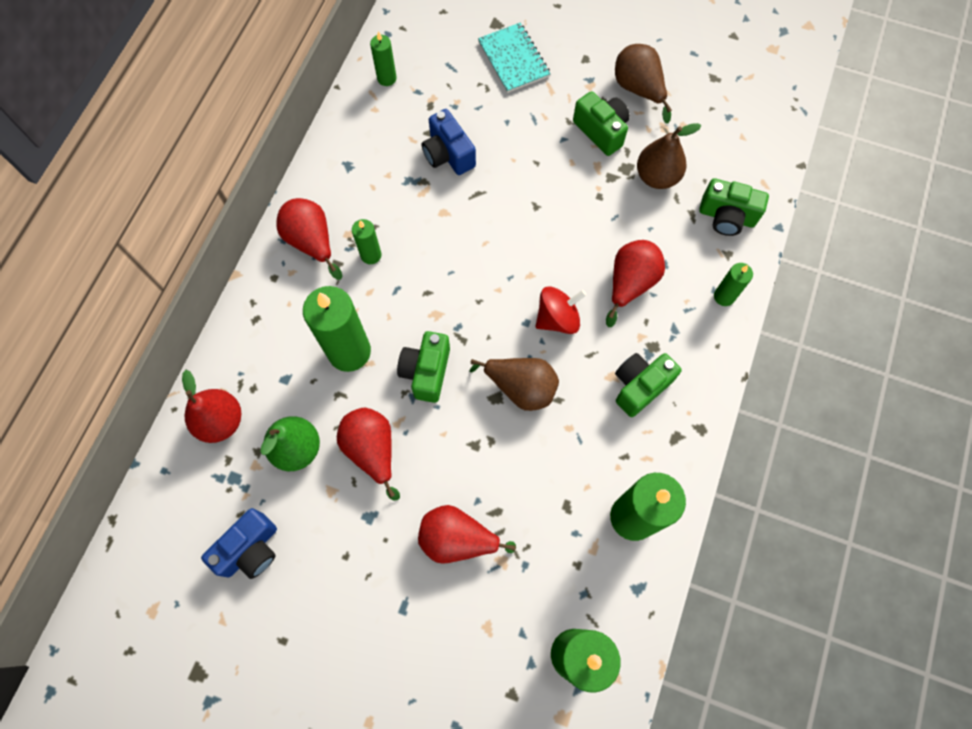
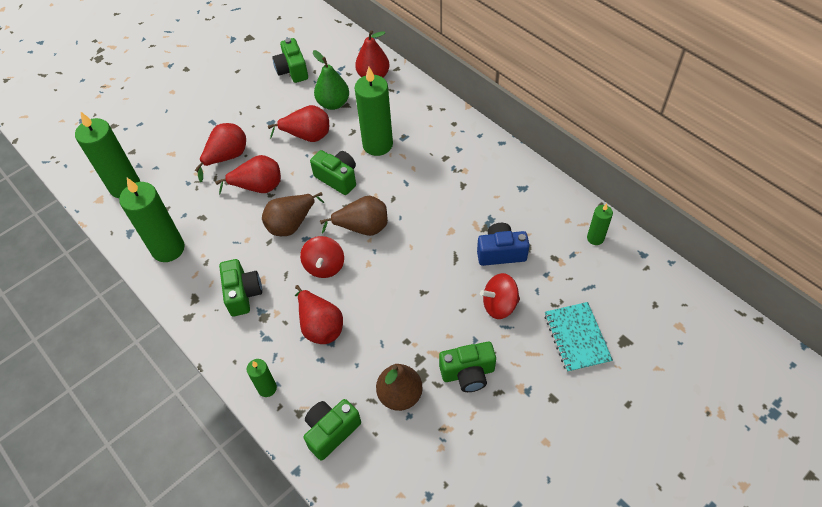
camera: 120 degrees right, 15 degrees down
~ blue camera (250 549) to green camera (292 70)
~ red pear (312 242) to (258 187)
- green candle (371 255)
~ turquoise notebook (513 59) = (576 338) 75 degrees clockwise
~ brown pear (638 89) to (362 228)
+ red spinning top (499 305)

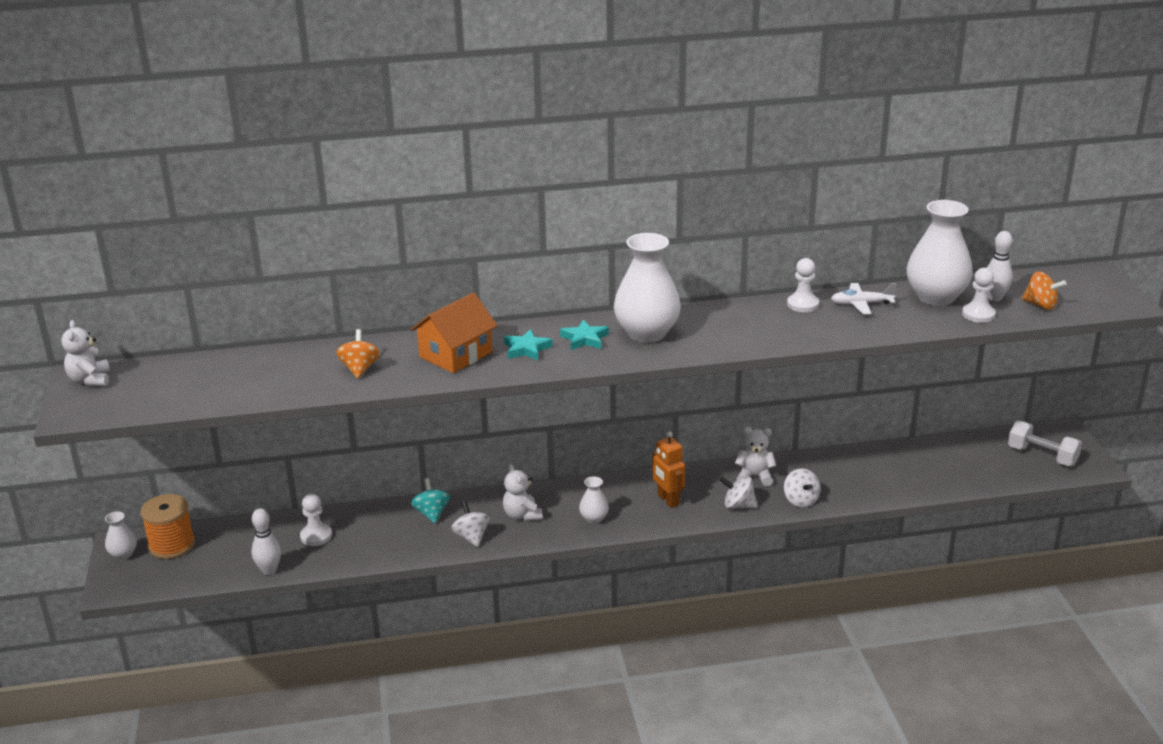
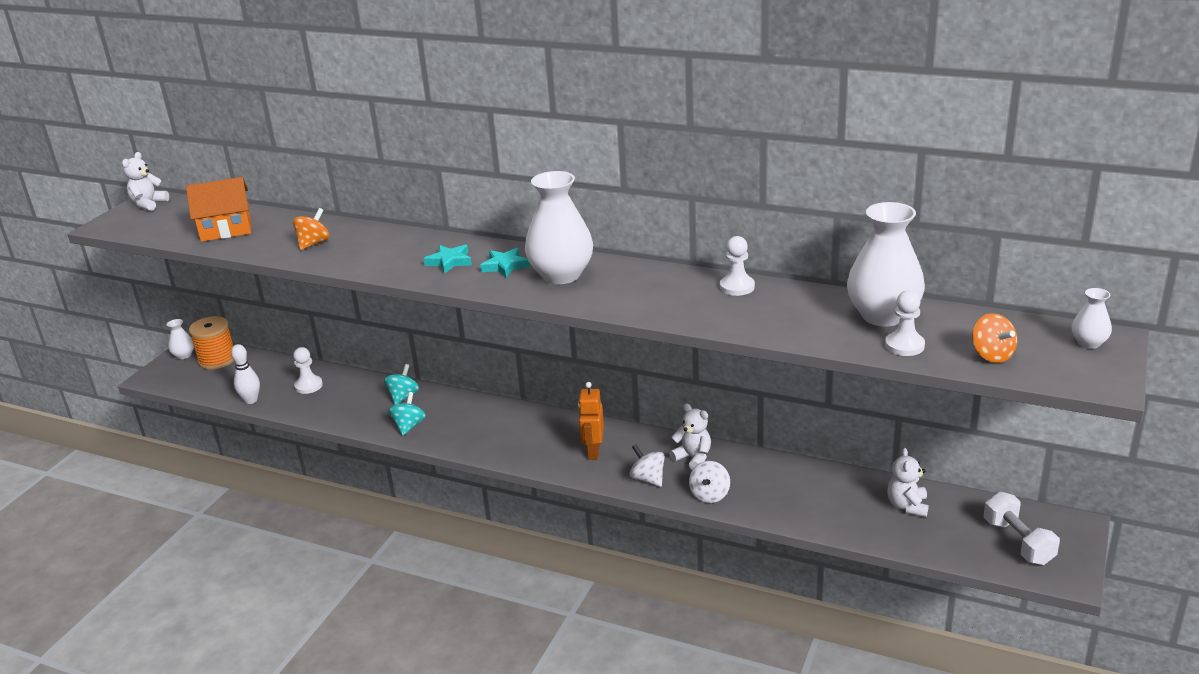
camera: 35 degrees right, 0 degrees up
~ orange house (455 354) to (226 229)
~ white spinning top (471 537) to turquoise spinning top (409 426)
~ white teddy bear (522 515) to (907 506)
~ white vase (594 518) to (1088 343)
- white plane (861 304)
- white bowling pin (994 298)

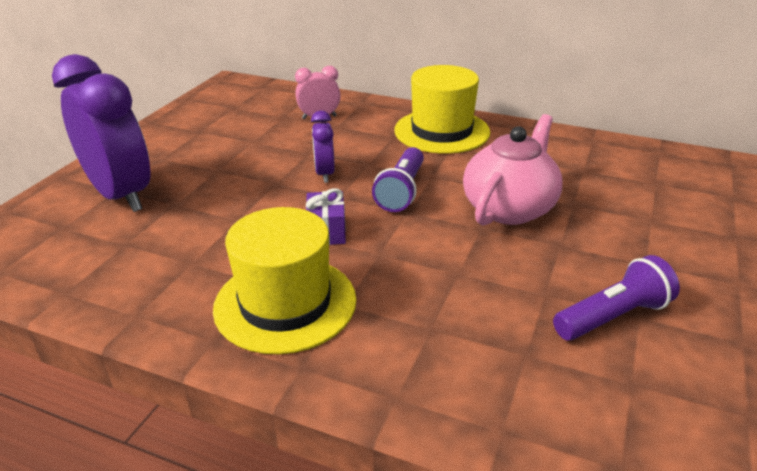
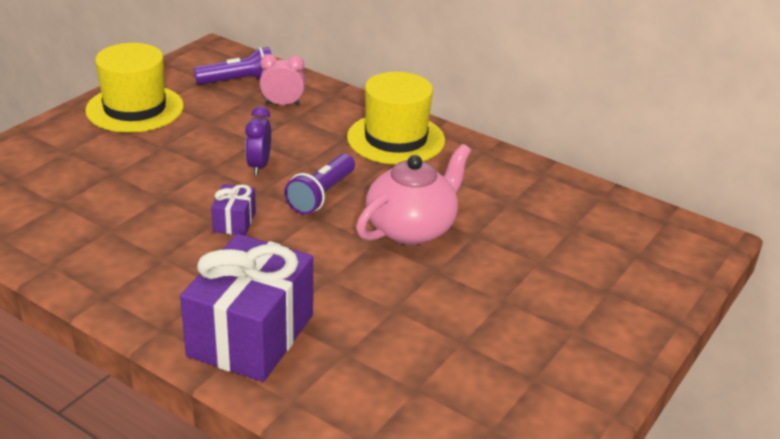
camera: 10 degrees right, 0 degrees up
- purple clock (121 195)
~ yellow hat (285 303) to (135 108)
~ purple flashlight (613 317) to (239 81)
+ purple gift (251 335)

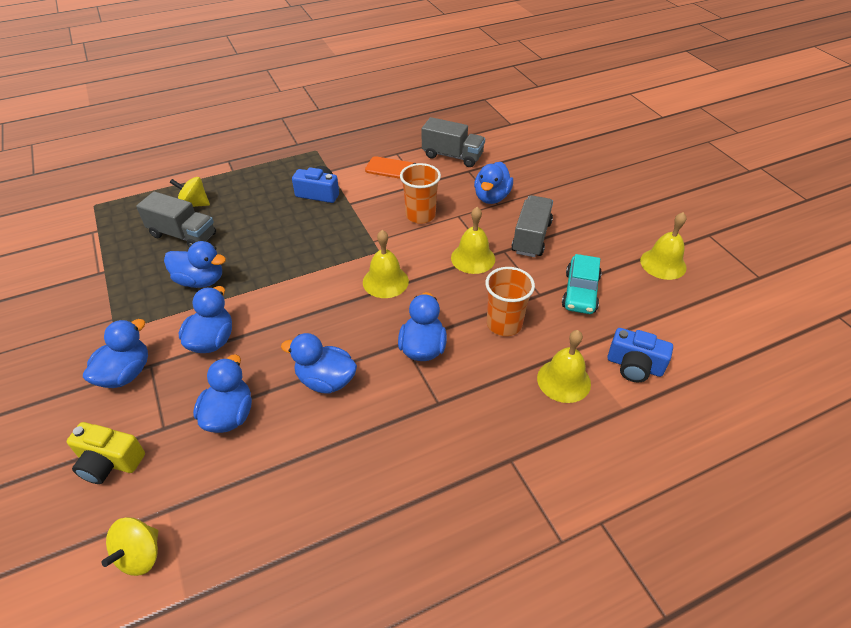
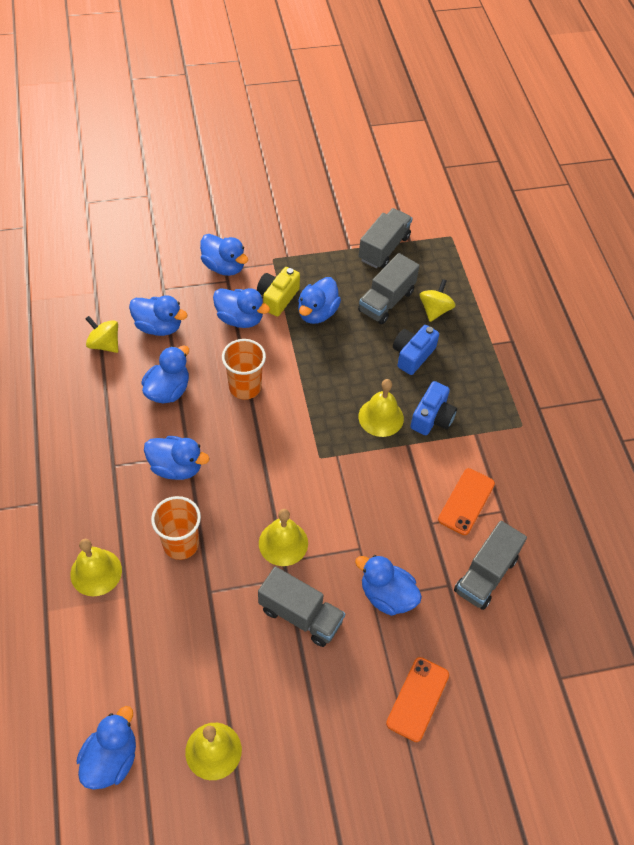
camera: 100 degrees right, 10 degrees up
~ yellow camera (109 462) to (277 298)
~ yellow spinning top (140 555) to (104 344)
~ yellow bell (385 281) to (381 417)
~ orange cup (420 215) to (245 387)
- turquoise car (580 292)
~ blue camera (634 366) to (412 355)
+ blue duck (111 759)
+ grey truck (384 248)
+ orange phone (418 699)

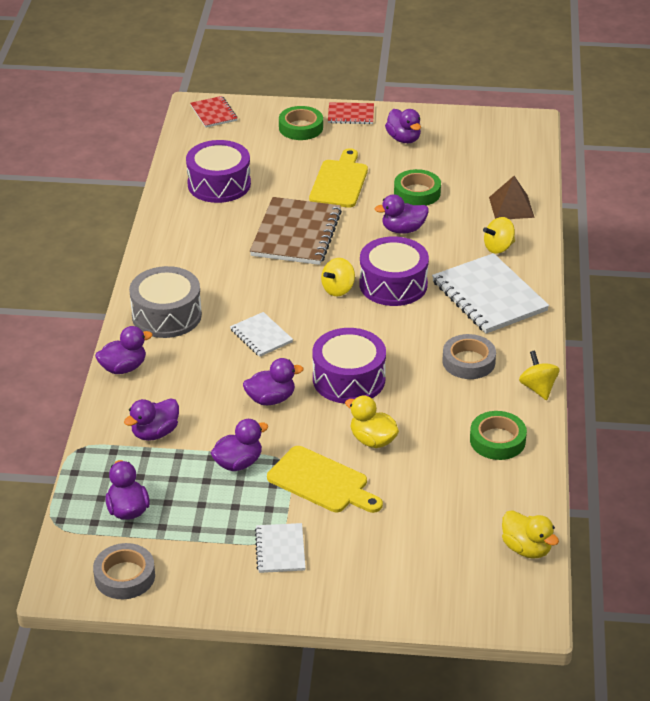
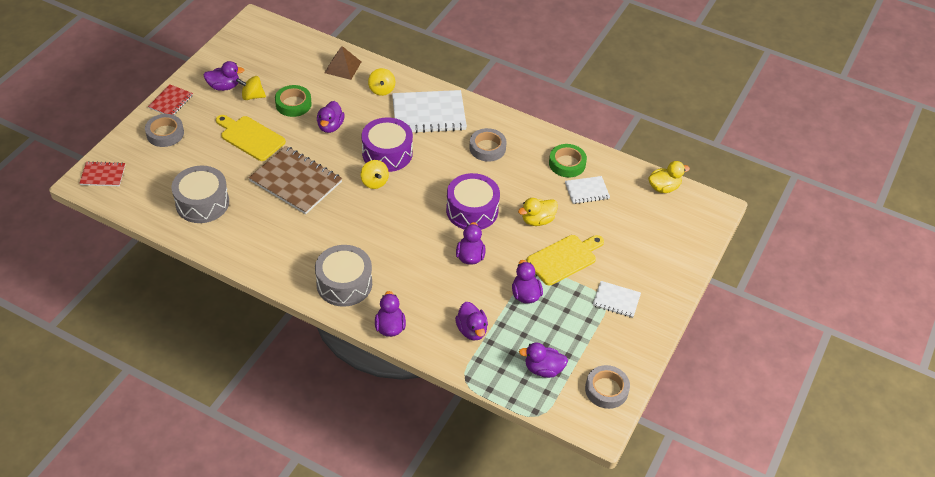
camera: 70 degrees left, 10 degrees up
~ purple drum (219 184) to grey drum (202 203)
~ white notebook (261 336) to (587 191)
~ green tape (301 128) to grey tape (165 133)
~ yellow spinning top (538 388) to (252 96)

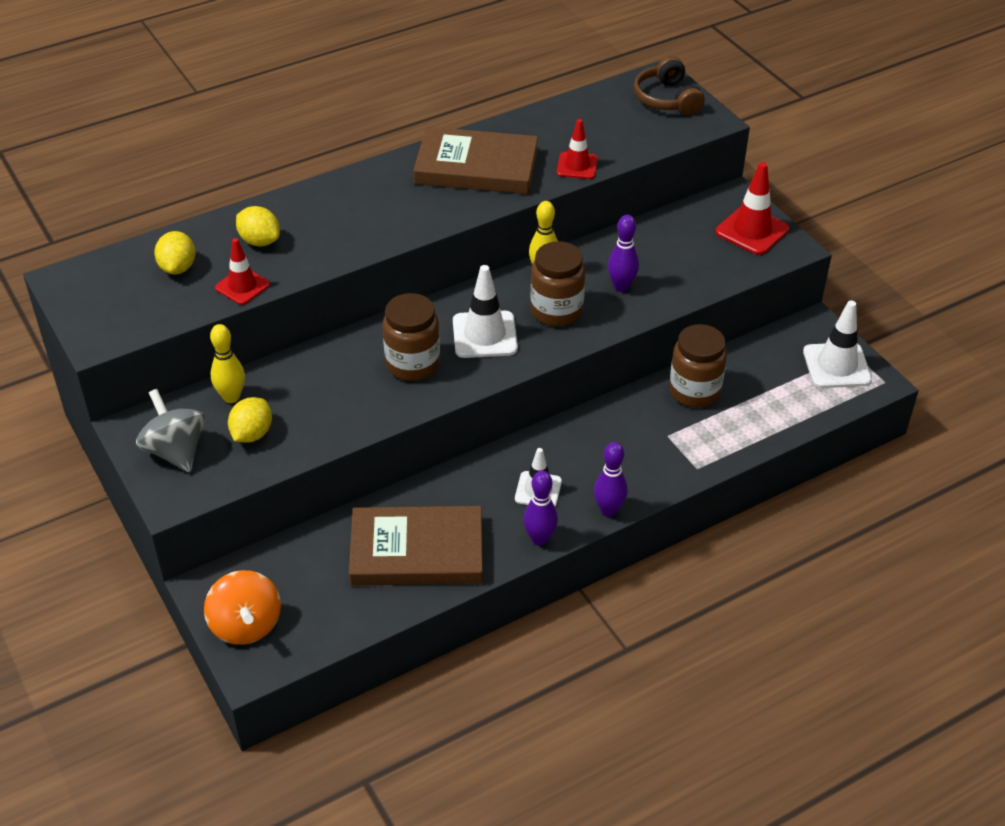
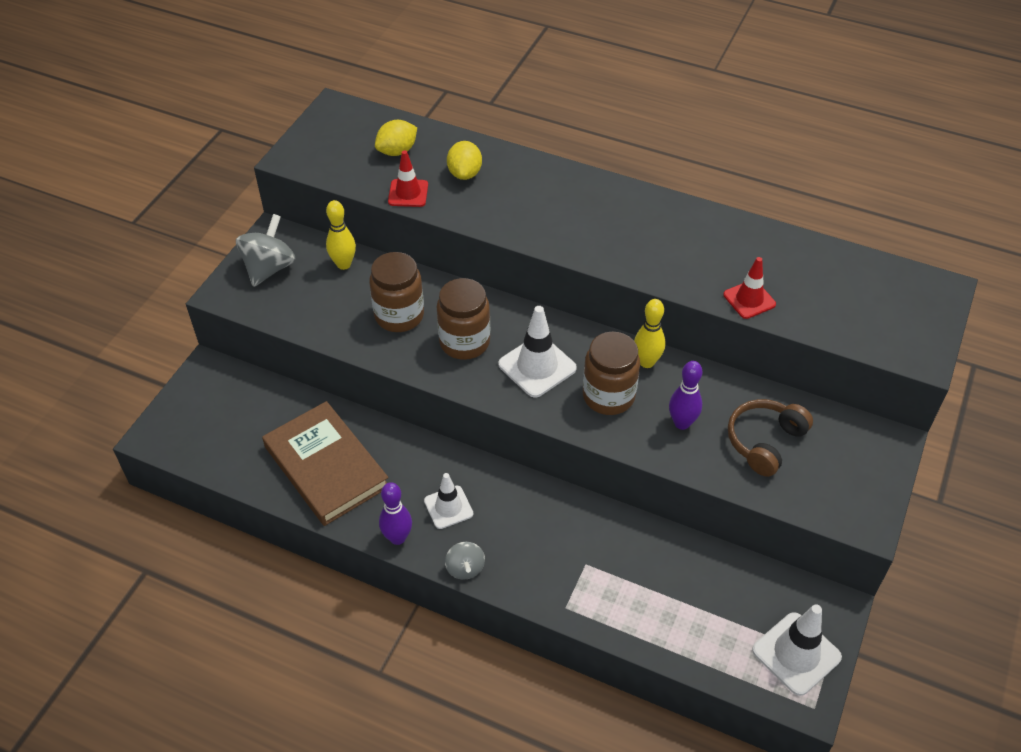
camera: 55 degrees right, 5 degrees up
- orange spinning top (246 625)
- yellow lemon (252 434)
- brown book (476 167)
~ purple bowling pin (608 510) to grey spinning top (465 568)
~ brown headphones (667 99) to (764 441)
~ brown jar (694 391) to (399 316)
- red traffic cone (752 231)

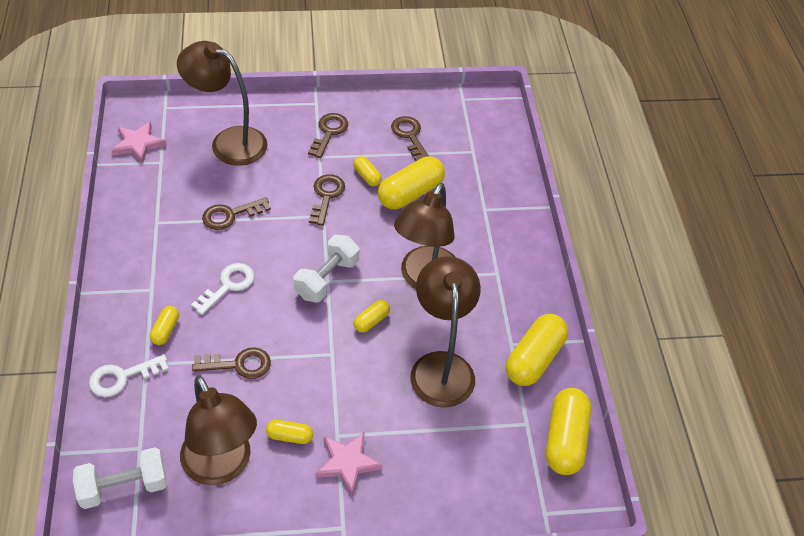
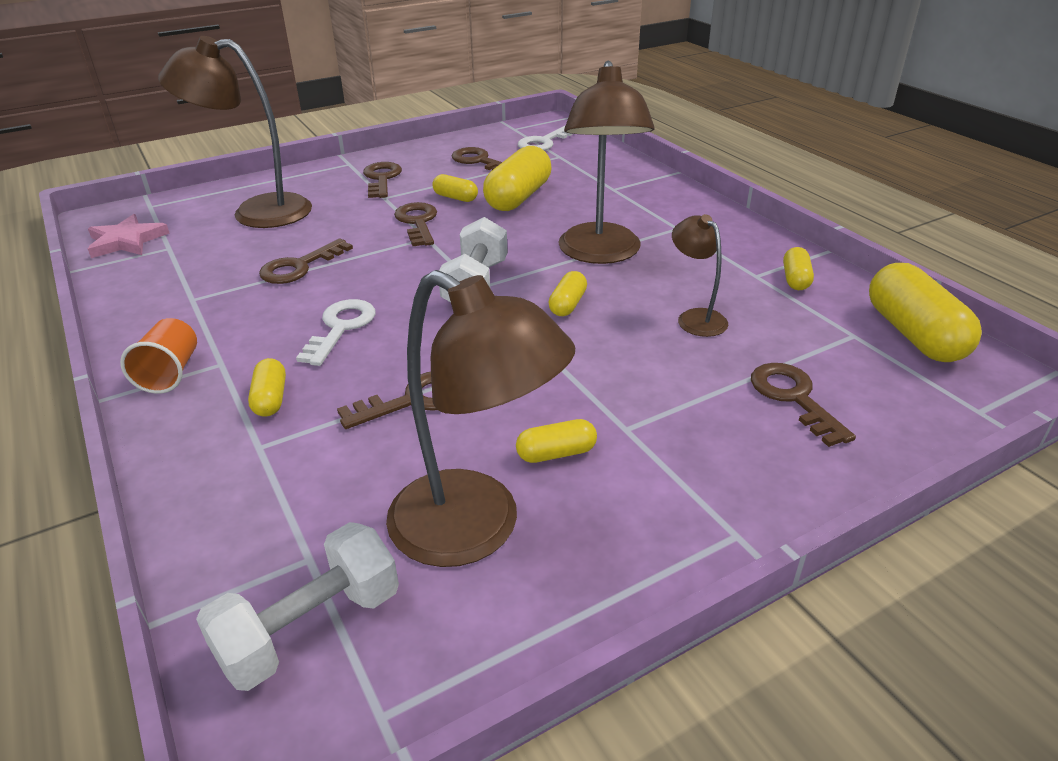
camera: 20 degrees left, 15 degrees down
~ white key (122 377) to (544 142)
- pink star (347 463)
~ brown lamp (441 366) = (695 318) x0.52
~ yellow capsule (534 359) = (795 279) x0.50
+ orange cup (170 373)
+ brown key (794 398)

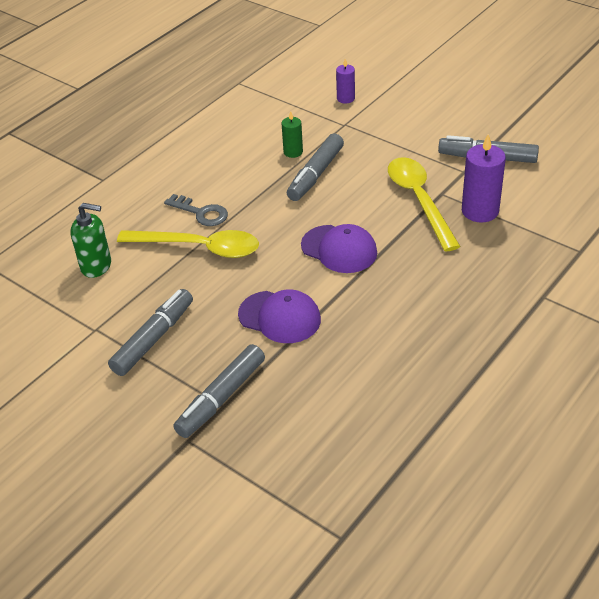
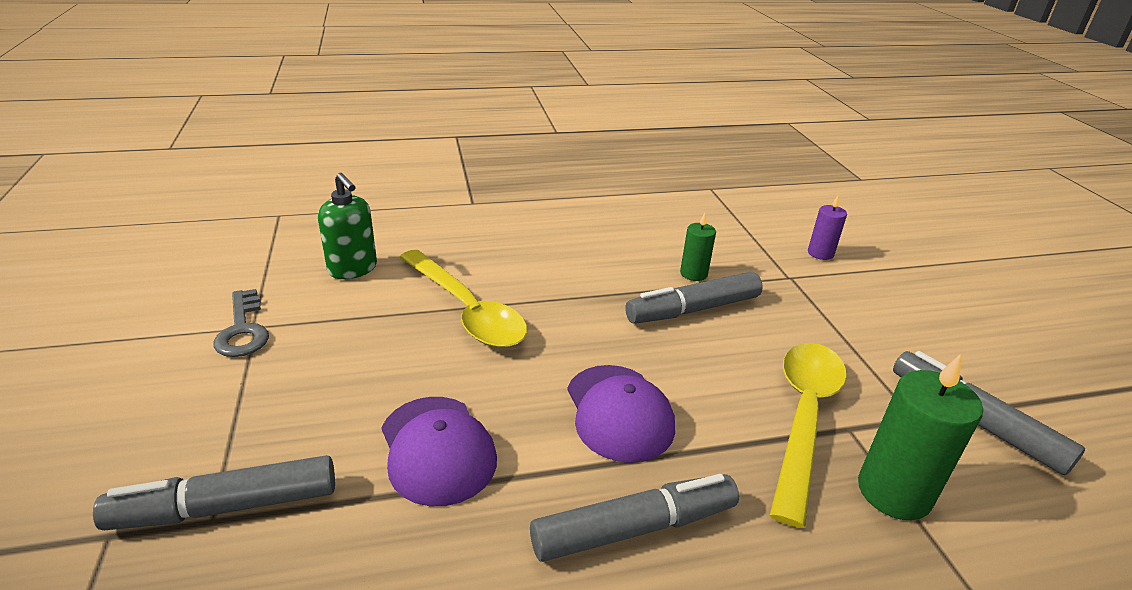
camera: 35 degrees right, 10 degrees down
~ grey marker (153 339) to (633 528)
~ grey key (201 213) to (243 329)
~ purple candle (480 211) to green candle (894 492)

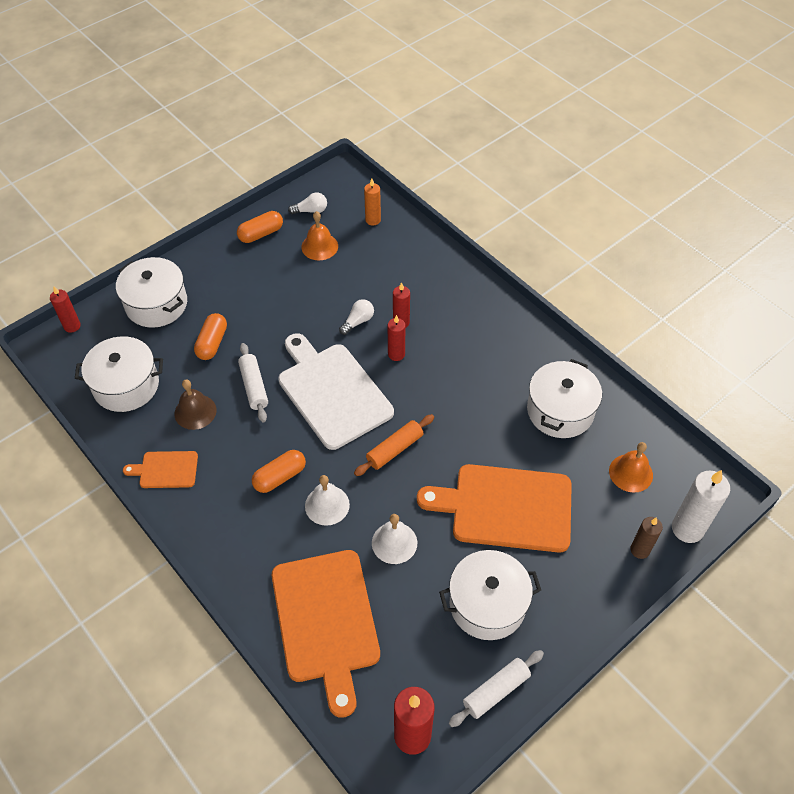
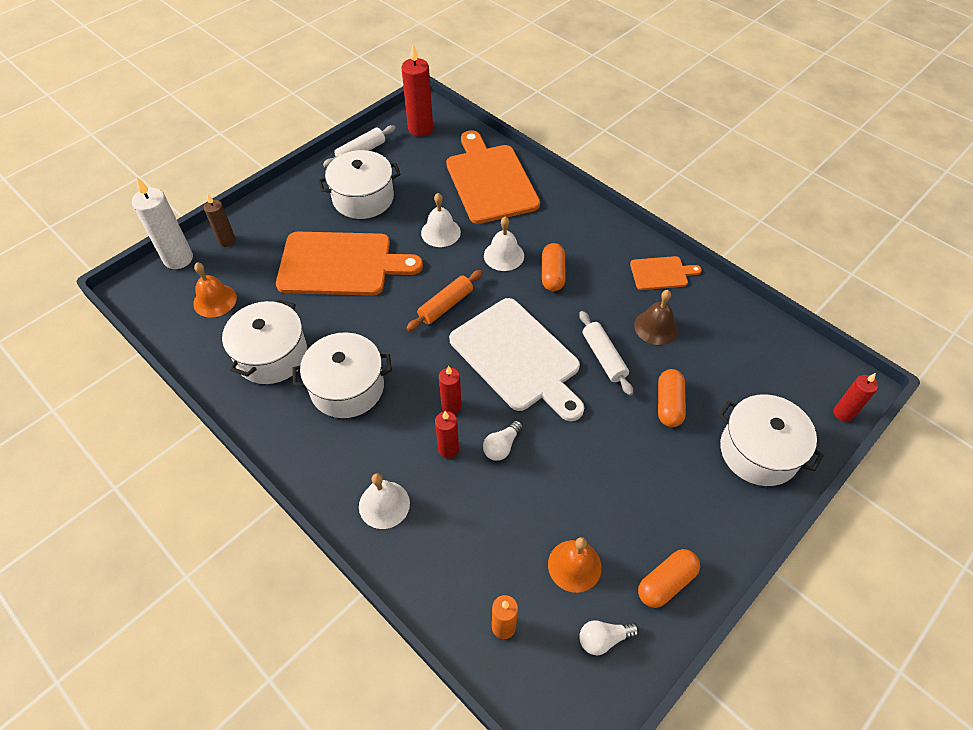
camera: 175 degrees right, 0 degrees up
~ white pot (126 385) to (347 387)
~ orange capsule (280 477) = (552 274) 45 degrees counterclockwise
+ white bell (384 504)

